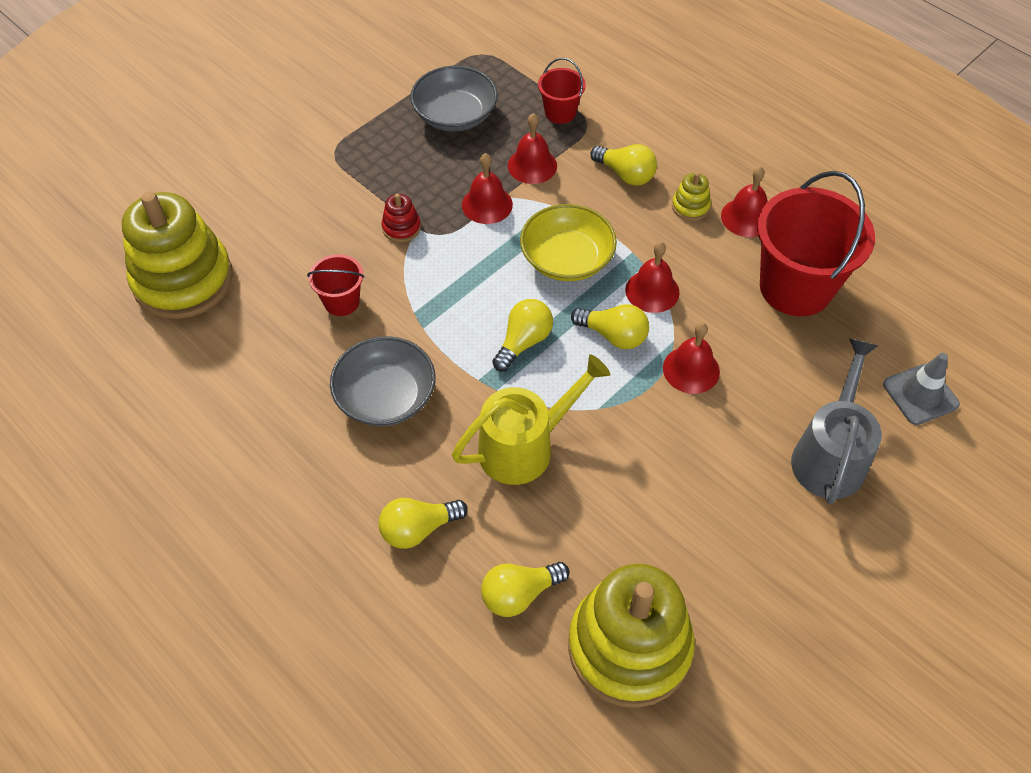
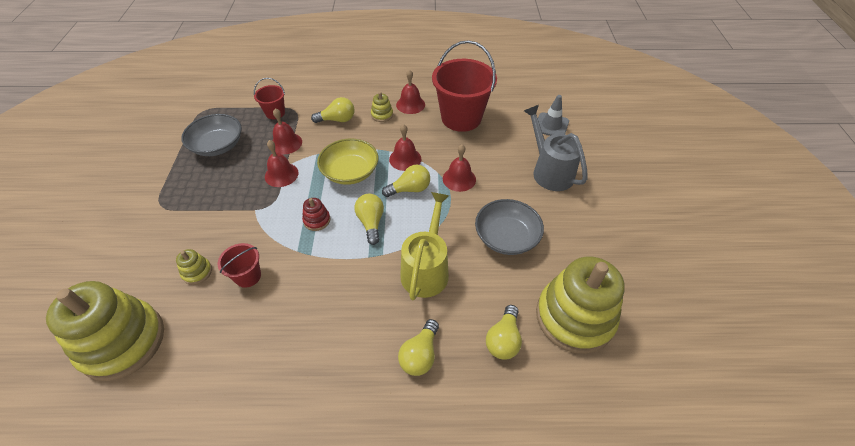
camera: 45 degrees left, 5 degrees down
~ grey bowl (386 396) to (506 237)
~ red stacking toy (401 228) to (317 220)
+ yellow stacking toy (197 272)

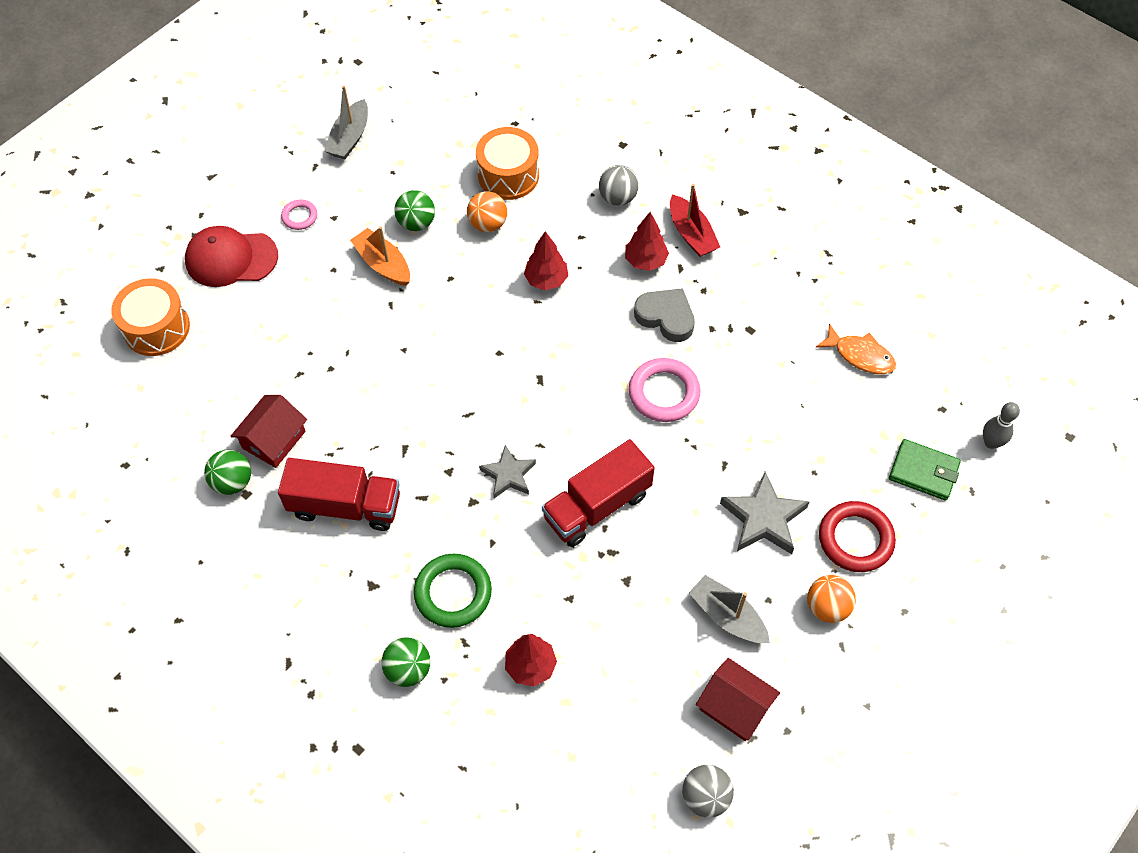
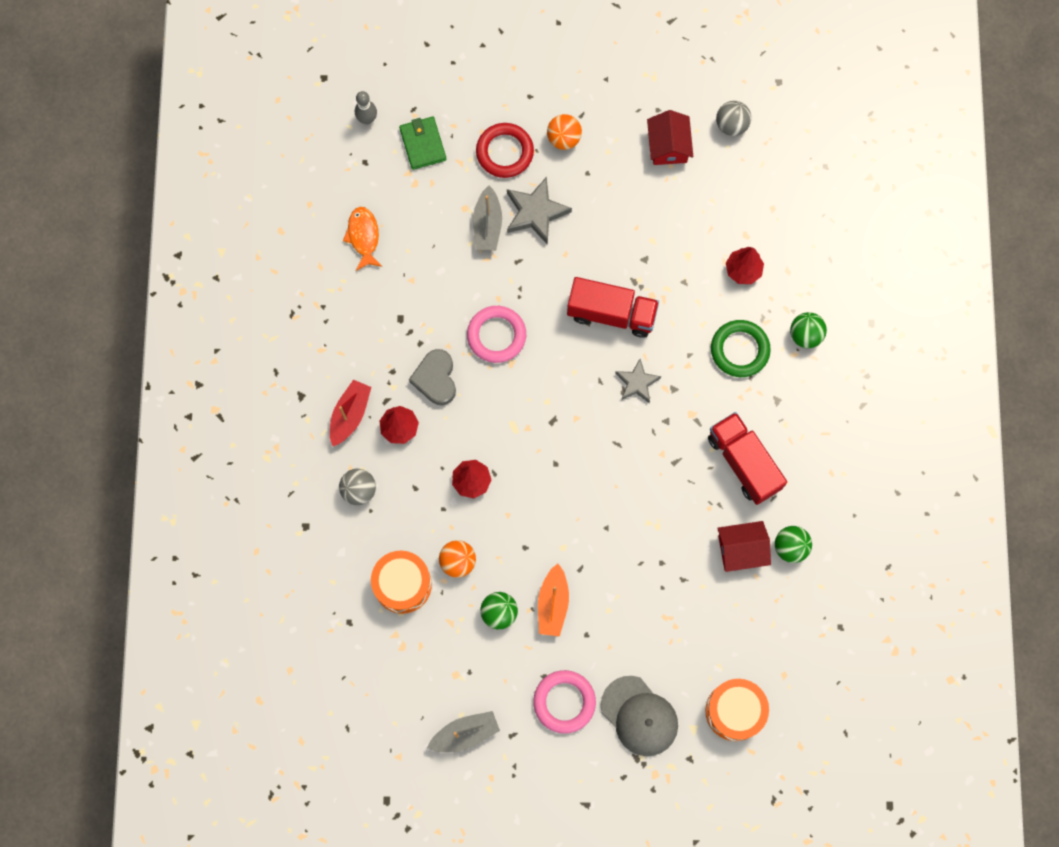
camera: 130 degrees left, 15 degrees up
~ red cap (231 258) to grey cap (639 716)
~ pink ring (299 216) = (564 702) x1.84
~ grey boat (727 616) to (487 225)

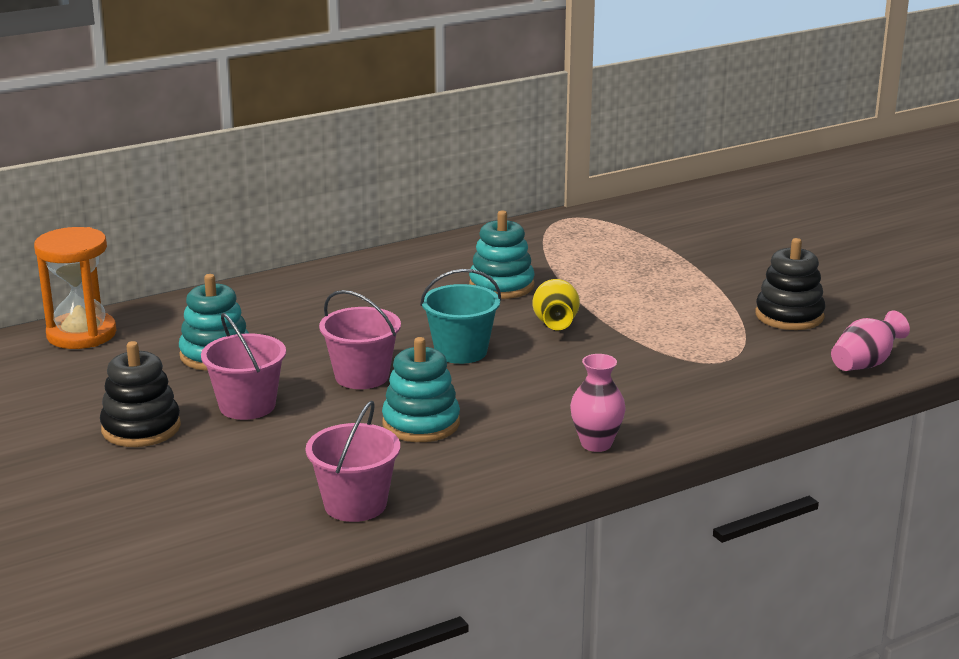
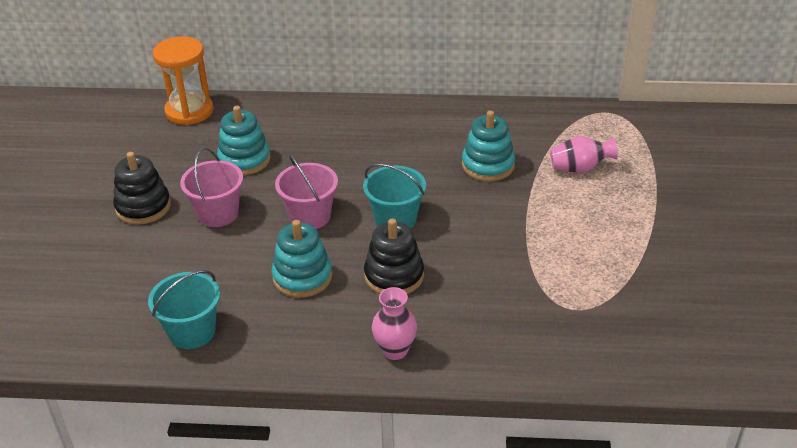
camera: 35 degrees right, 15 degrees up
~ pink bucket (355 504) to turquoise bucket (192 331)
- yellow vase (555 324)
~ black stacking toy (789 316) to (394 276)
~ pink vase (865 364) to (580 168)

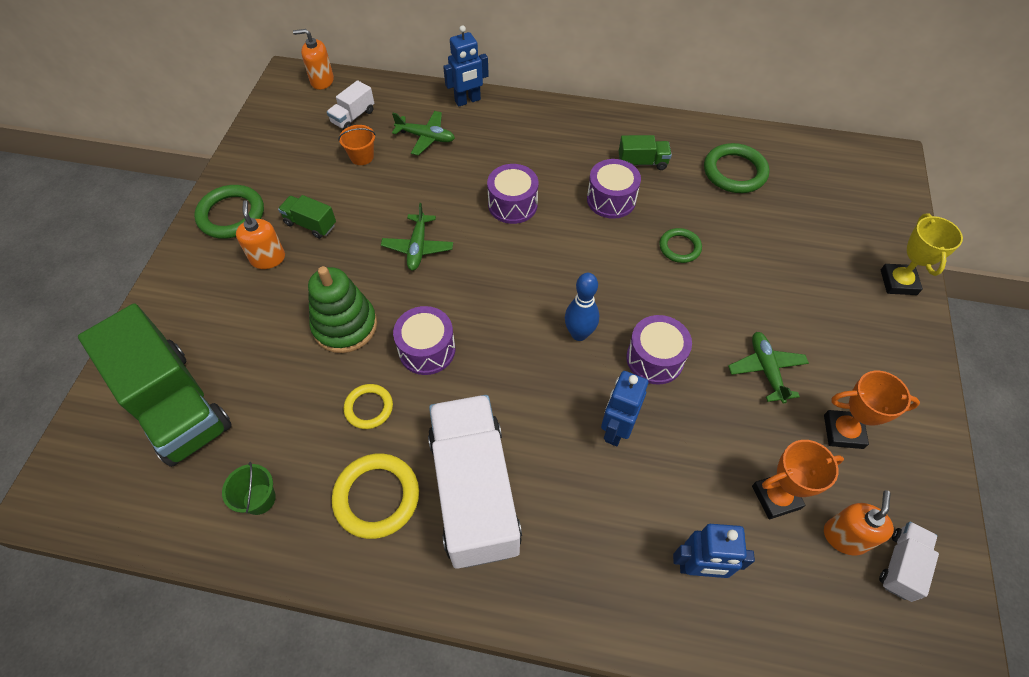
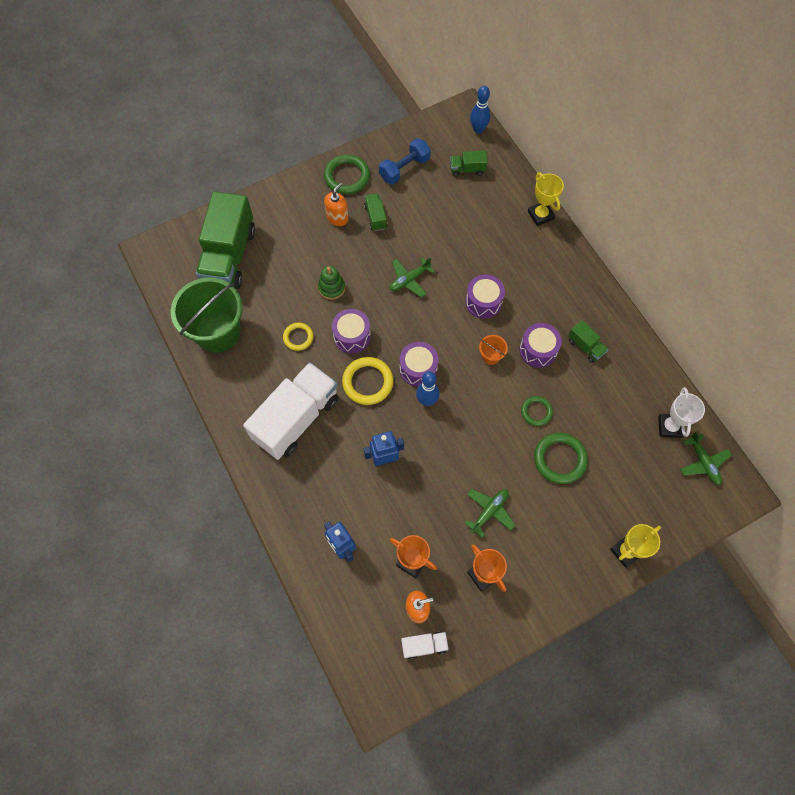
camera: 50 degrees right, 10 degrees up
~ green bucket (259 499) = (217 332) x2.45
~ orange soap dispenser (322 81) to blue bowling pin (478 129)
~ green stacking toy (345 326) = (331 288) x0.64
~ white truck (353 117) to green truck (467 169)
~ yellow ring (377 497) to (368 382)
~ orange bucket (362 157) to (491 356)
~ green plane (426 137) to (703 462)
~ blue robot (467 101) to yellow trophy (540 215)
~ purple drum (655 359) to (418 369)
~ green ring (734 172) to (559 459)
+ blue dumbbell (404 169)
+ white trophy (669 427)

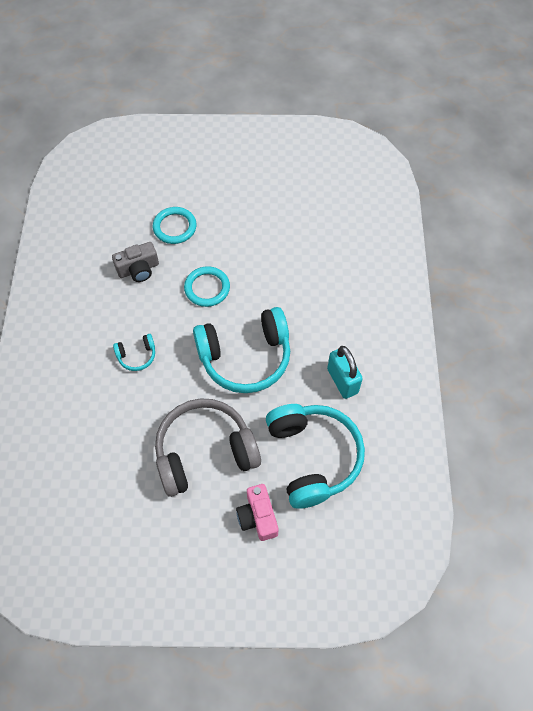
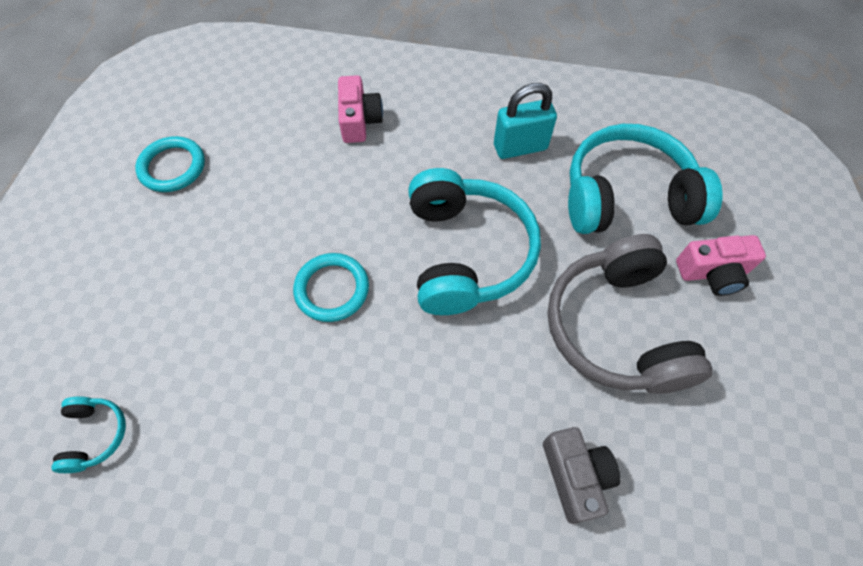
camera: 80 degrees left, 0 degrees up
~ grey camera (138 269) to (575 476)
~ turquoise headphones (137 356) to (95 435)
~ turquoise ring (174 227) to (172 167)
+ pink camera (359 120)

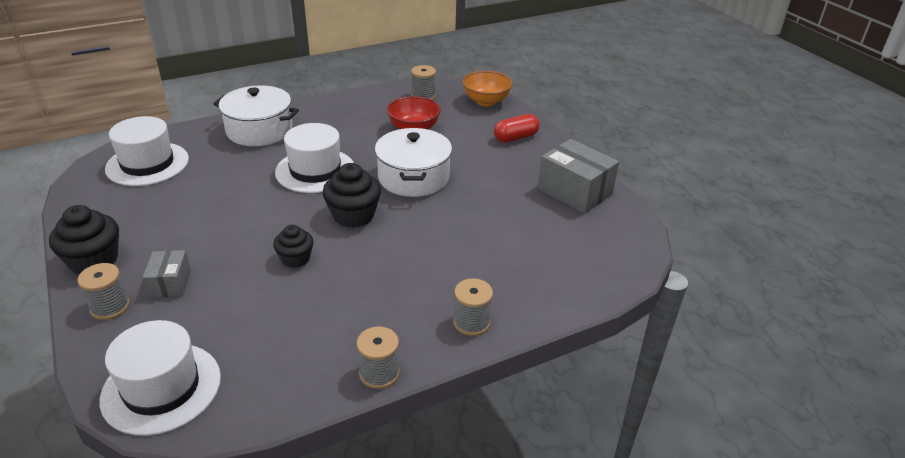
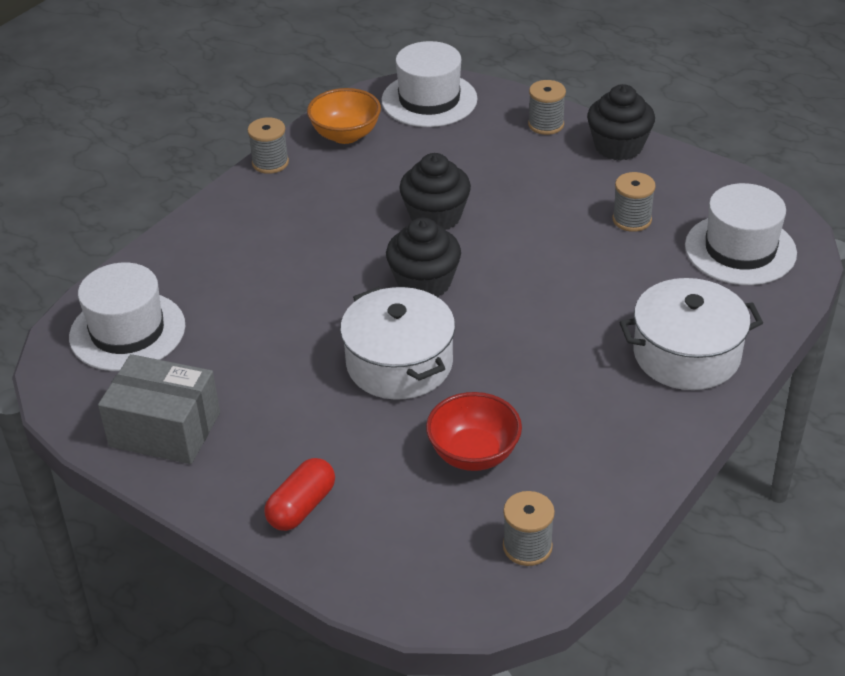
camera: 155 degrees right, 5 degrees up
- grey box (170 283)
~ black cupcake (295 259) = (435 216) x1.58
~ white hat (315 170) to (127 331)
~ grey spool (471 322) to (632 220)
~ orange bowl (486 101) to (345 135)

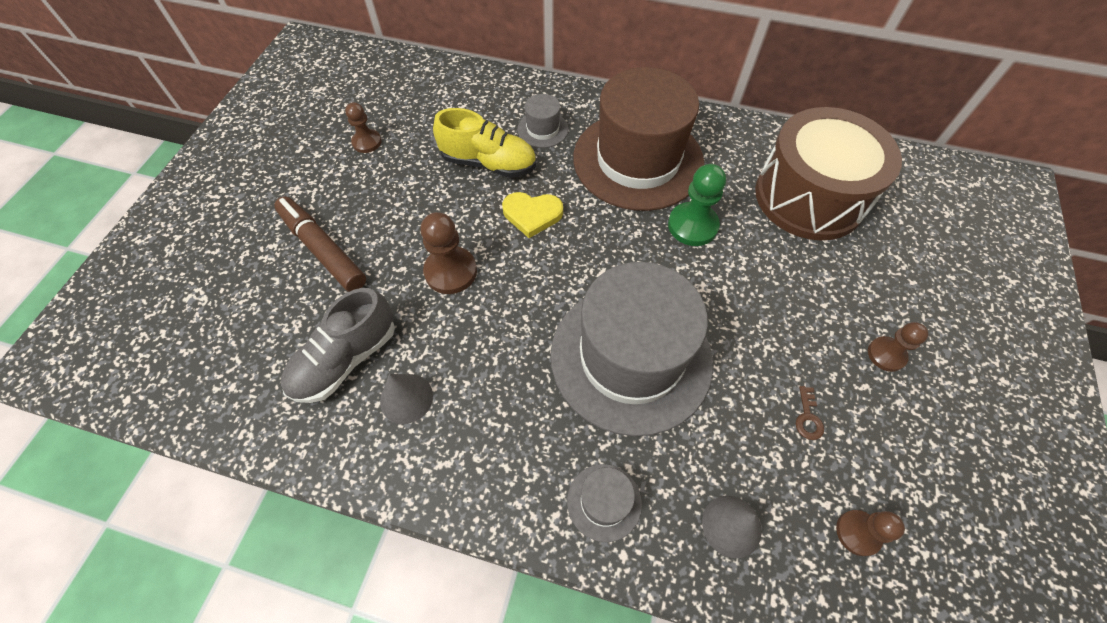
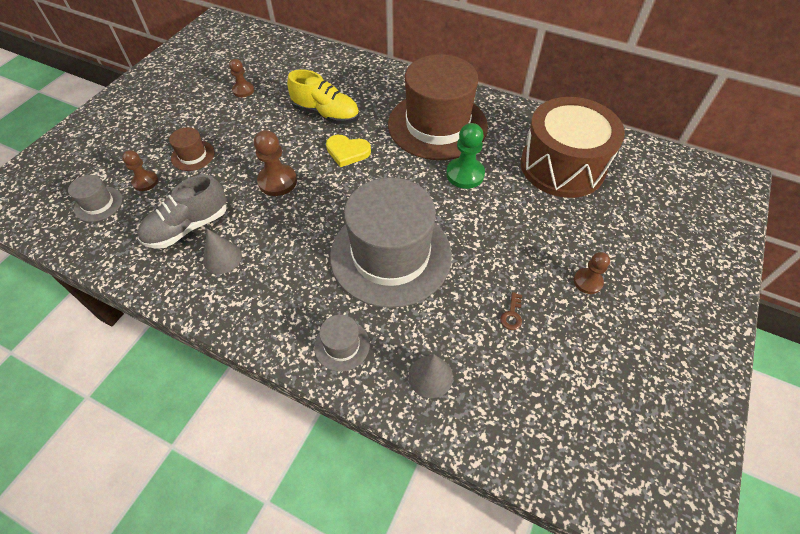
camera: 10 degrees right, 5 degrees down
~ brown marker (323 249) to brown hat (193 155)
~ grey hat (542 129) to (98 204)
~ brown pawn (858 533) to (145 182)

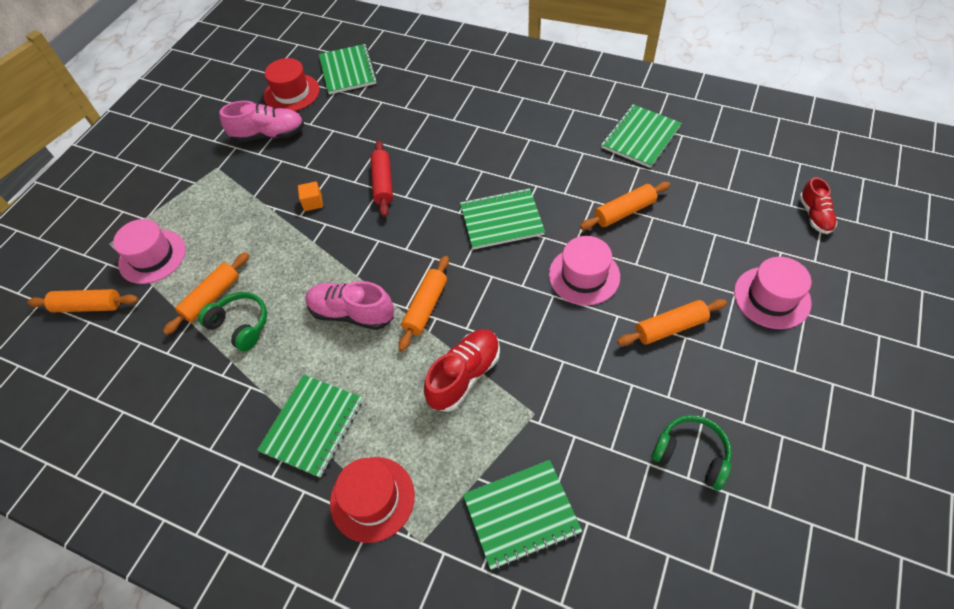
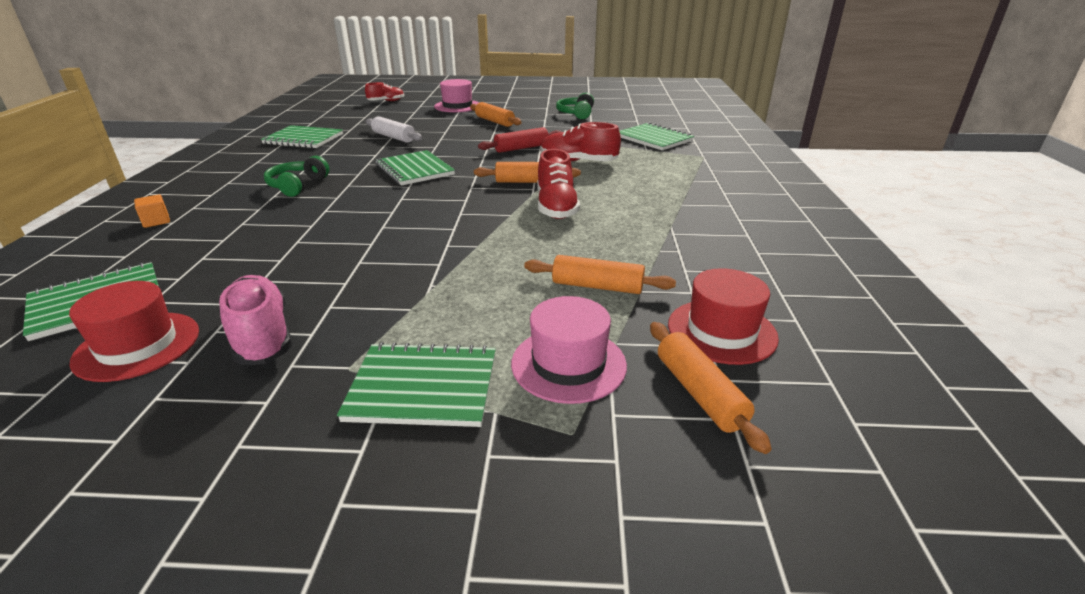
camera: 115 degrees left, 25 degrees down
~ green headphones (240 325) to (297 186)
~ green notebook (312 425) to (423 387)
~ orange cube (313 202) to (156 221)
~ pink shoe (352 313) to red shoe (556 207)
~ red hat (372 498) to (721 331)
~ red rolling pin (383 183) to (521 148)
- pink hat (584 275)
~ orange rolling pin (624 212) to white rolling pin (394 137)

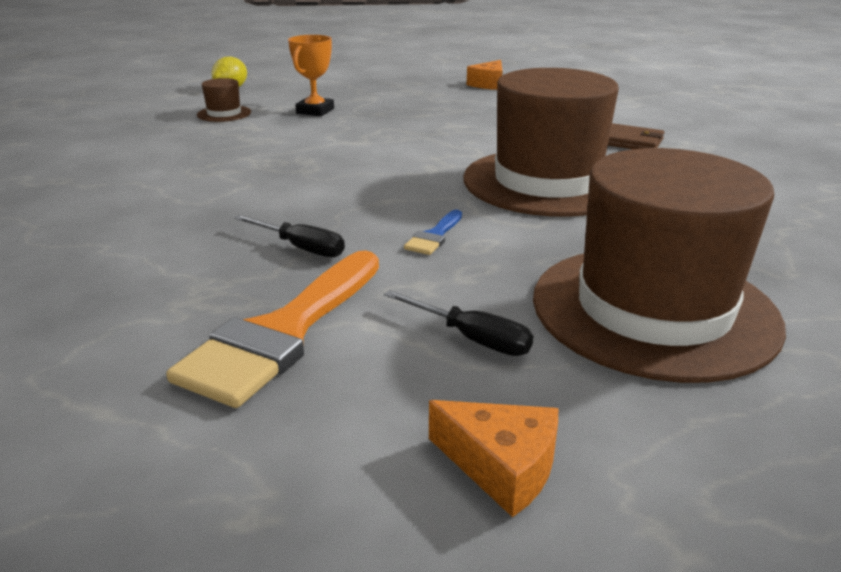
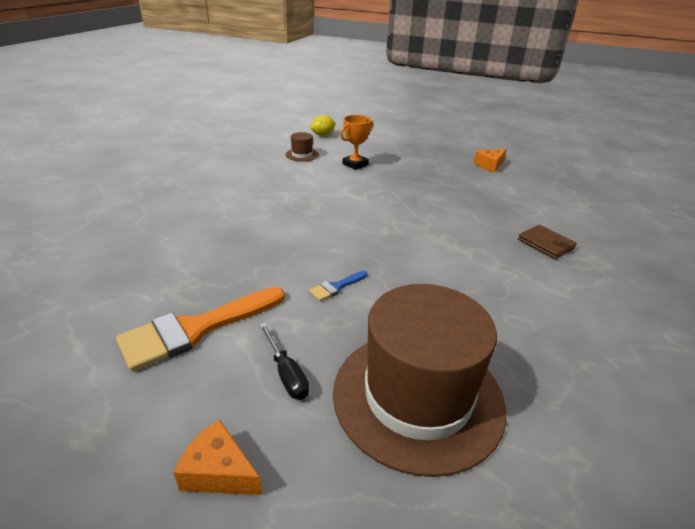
camera: 25 degrees right, 5 degrees up
- black screwdriver (300 248)
~ orange cheese (501 467) = (219 471) 150 degrees clockwise
- brown hat (547 182)

